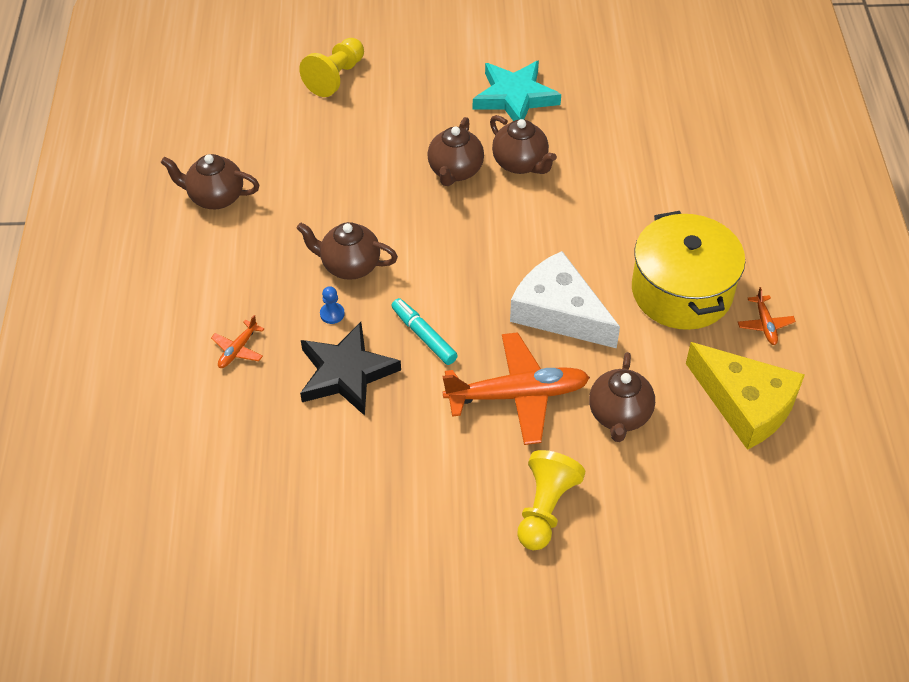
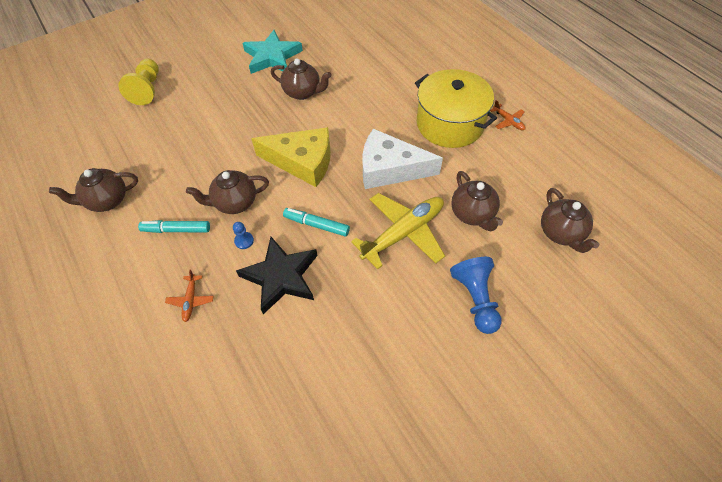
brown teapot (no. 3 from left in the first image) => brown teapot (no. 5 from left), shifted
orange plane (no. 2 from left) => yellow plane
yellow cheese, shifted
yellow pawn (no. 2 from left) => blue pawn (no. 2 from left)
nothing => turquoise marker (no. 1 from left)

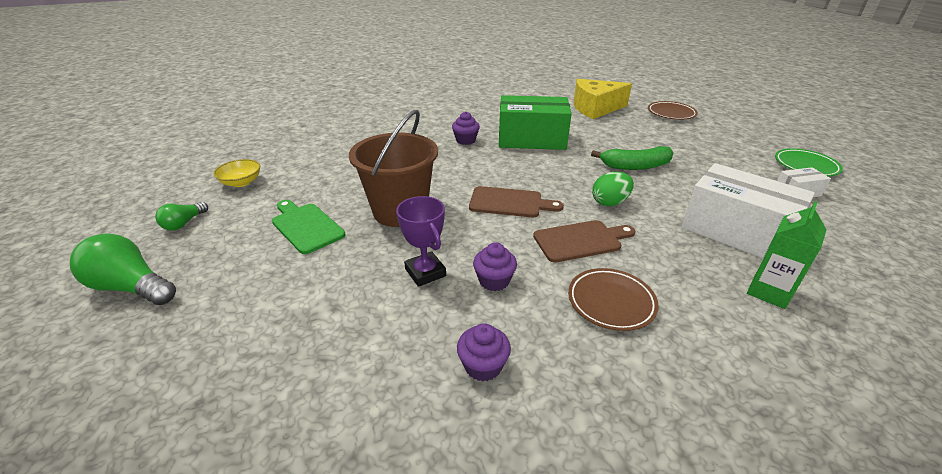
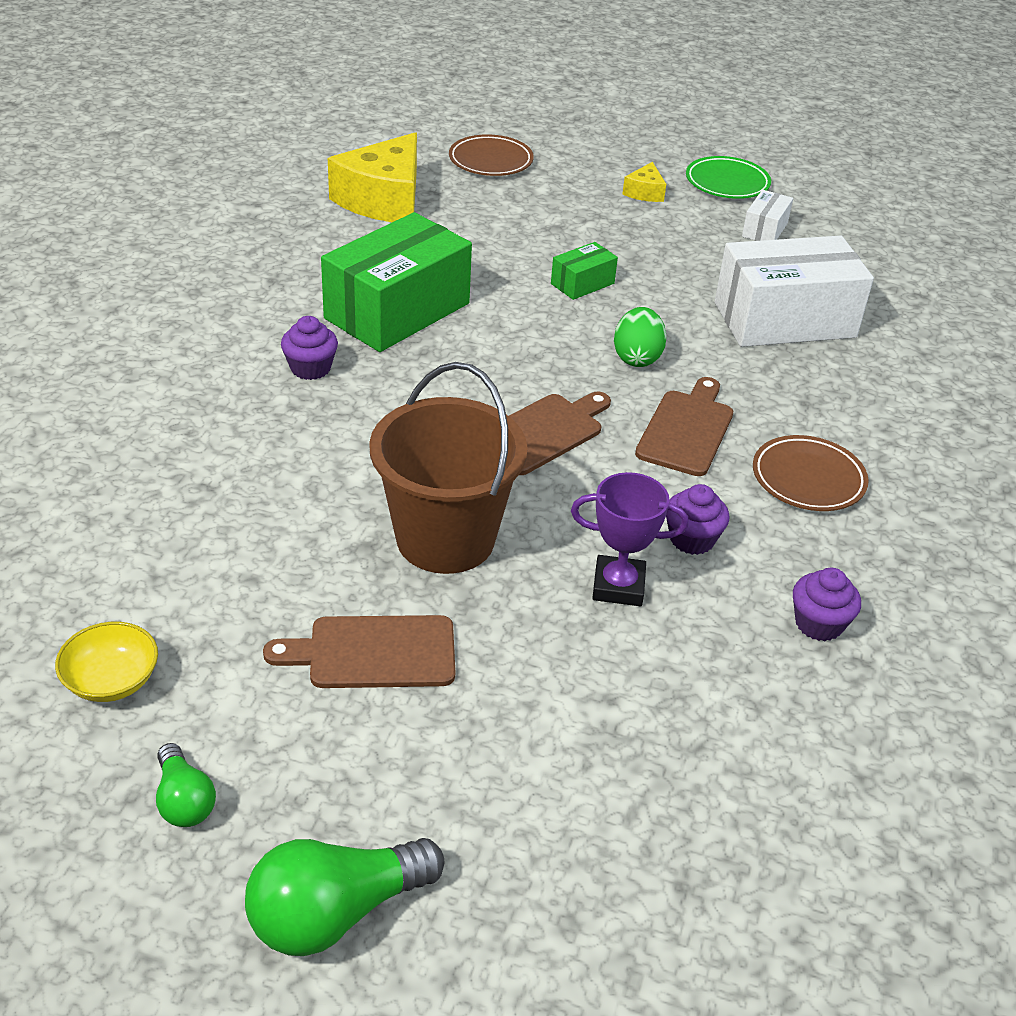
green banana => green box (no. 2 from left)
green cutting board => brown cutting board (no. 1 from left)
green carton => nothing
nothing => yellow cheese (no. 2 from left)

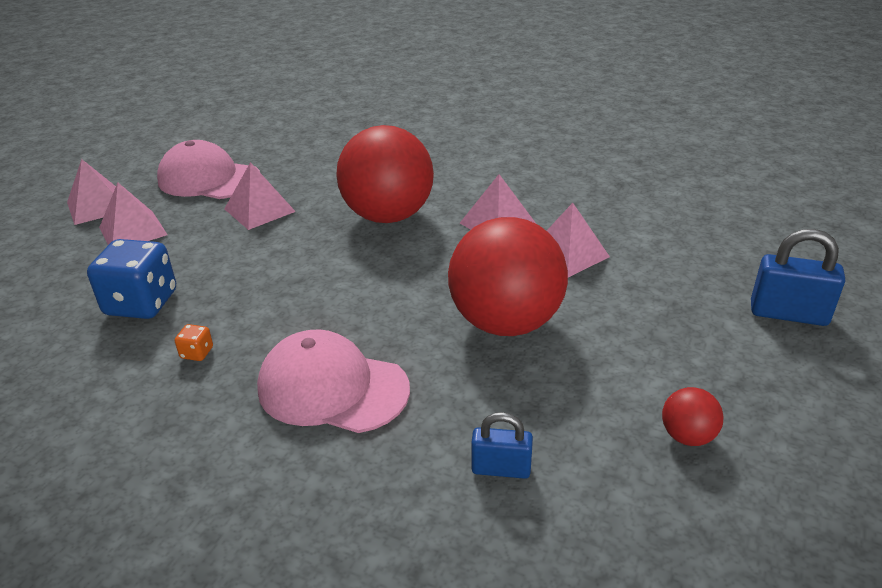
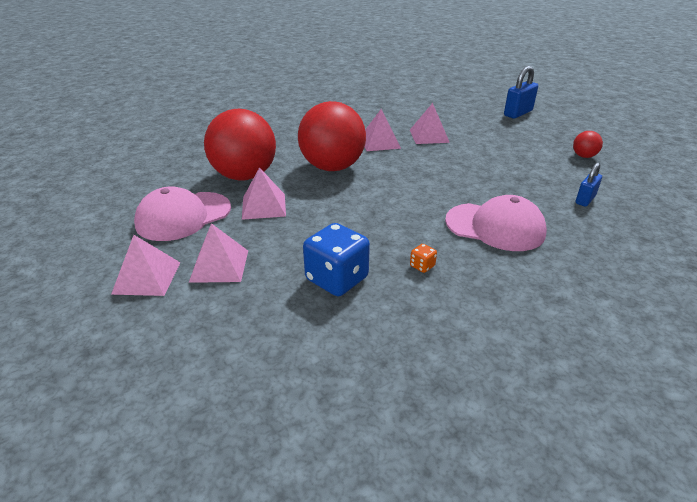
red ball (no. 2 from left in the first image) => red ball (no. 1 from left), shifted
pink cap (no. 2 from left), 120 degrees counterclockwise

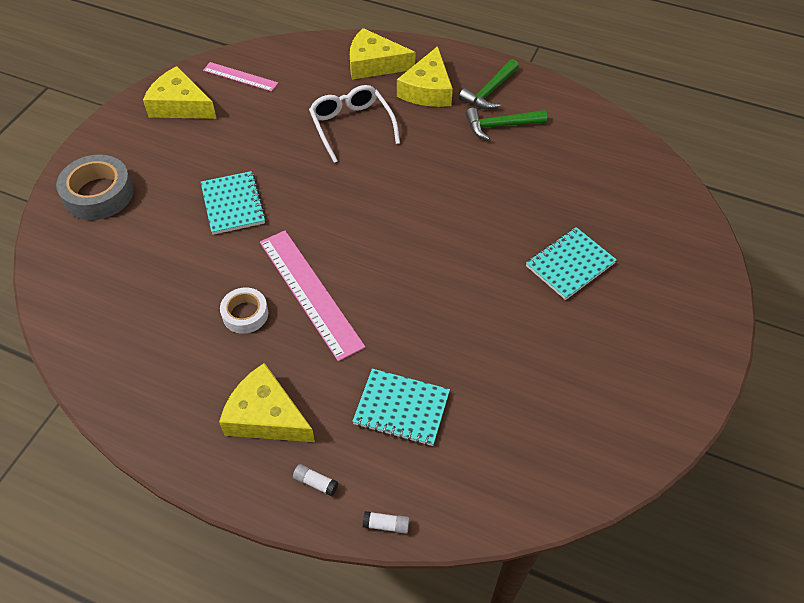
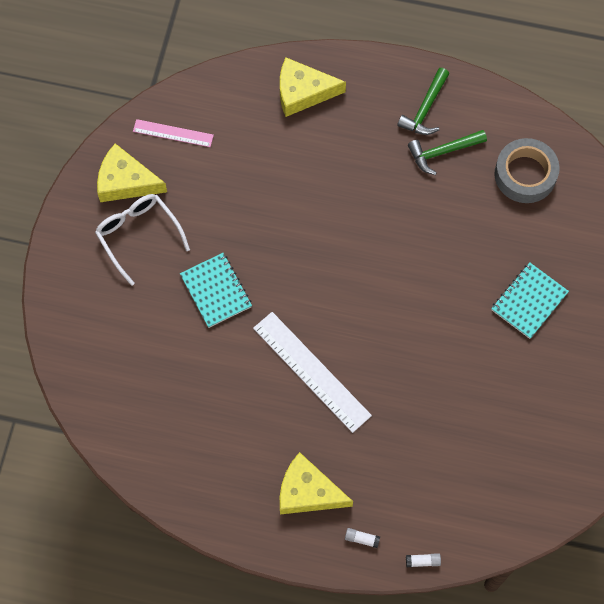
yellow cheese (no. 4 from left) => nothing
white glasses, shifted
grey tape, shifted
pink ruler (no. 2 from left) => white ruler
white tape => nothing
turquoise notebook (no. 2 from left) => nothing

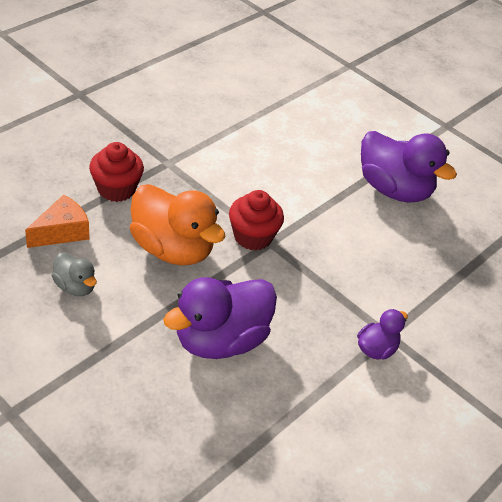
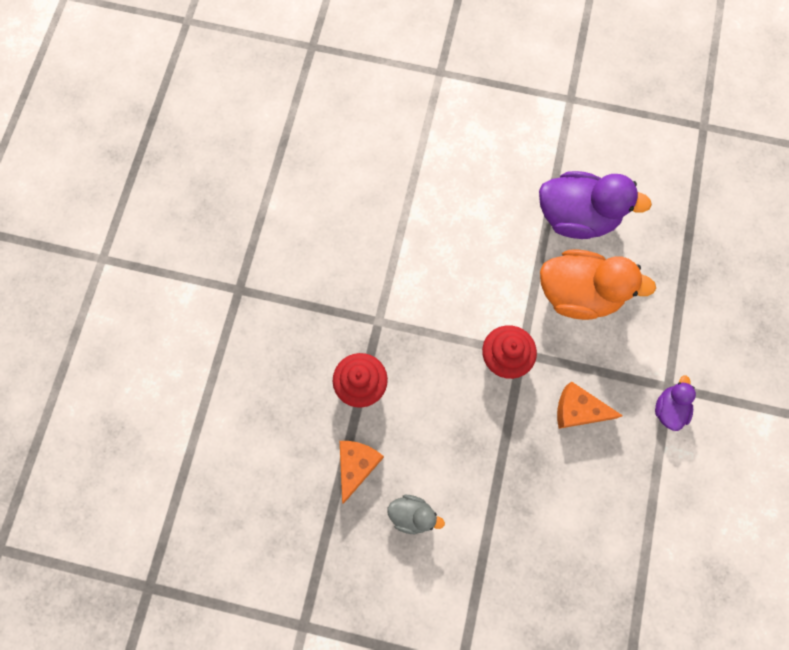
orange duck, shifted
purple duck (no. 1 from left) => nothing
nothing => orange cheese (no. 2 from left)

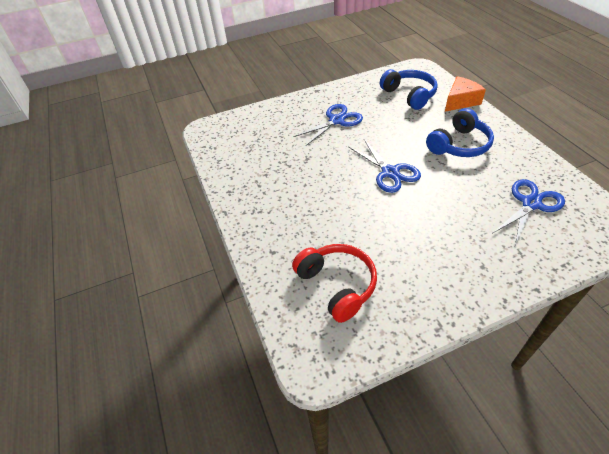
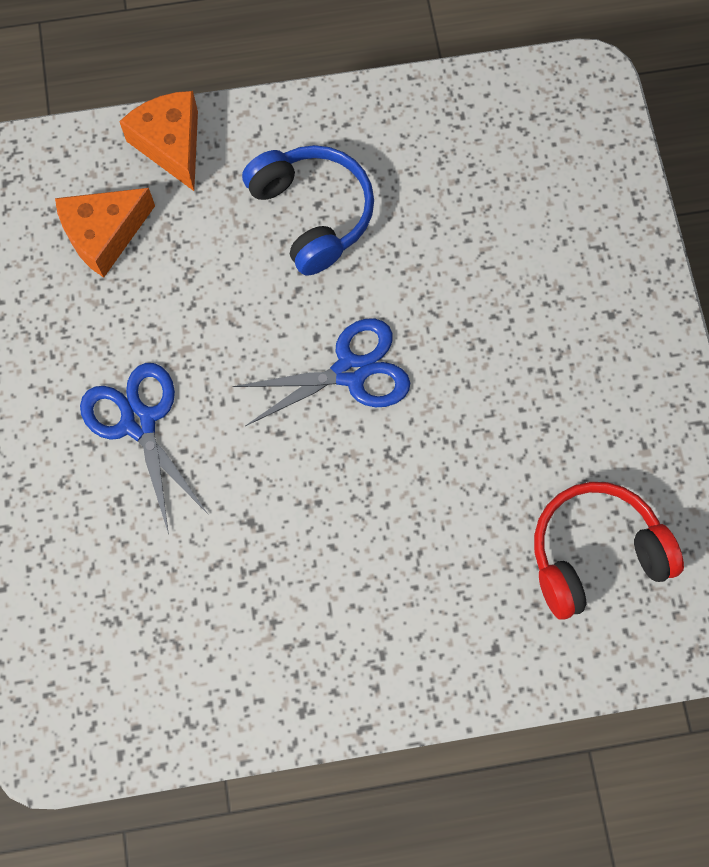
blue headphones (no. 1 from left) => orange cheese (no. 1 from left)
blue scissors (no. 3 from left) => nothing

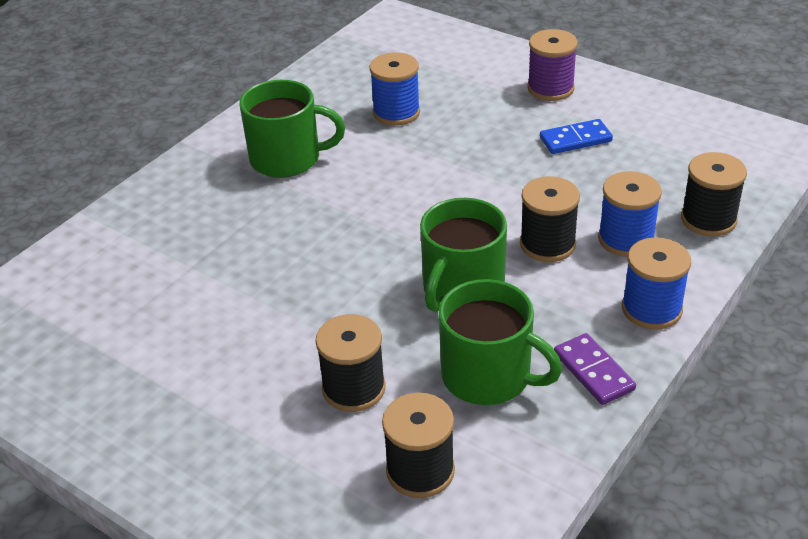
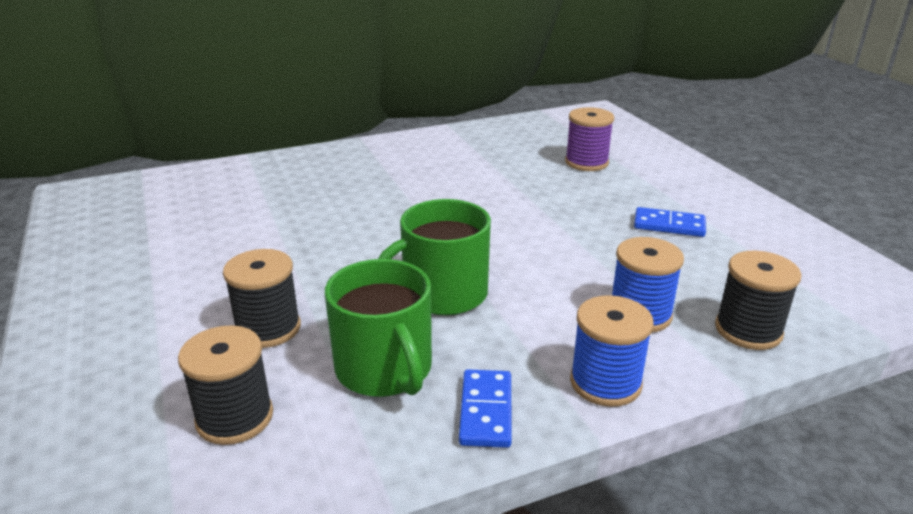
purple spool, shifted
blue spool (no. 1 from left) => nothing
green mug (no. 1 from left) => nothing
black spool (no. 3 from left) => nothing
purple domino => blue domino (no. 1 from left)

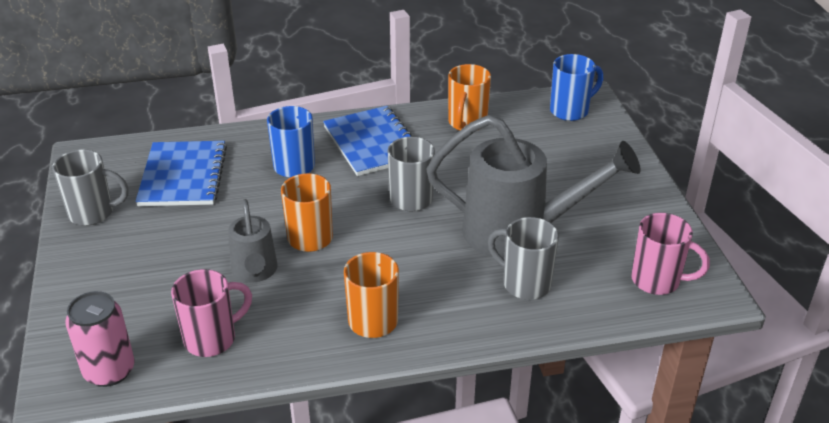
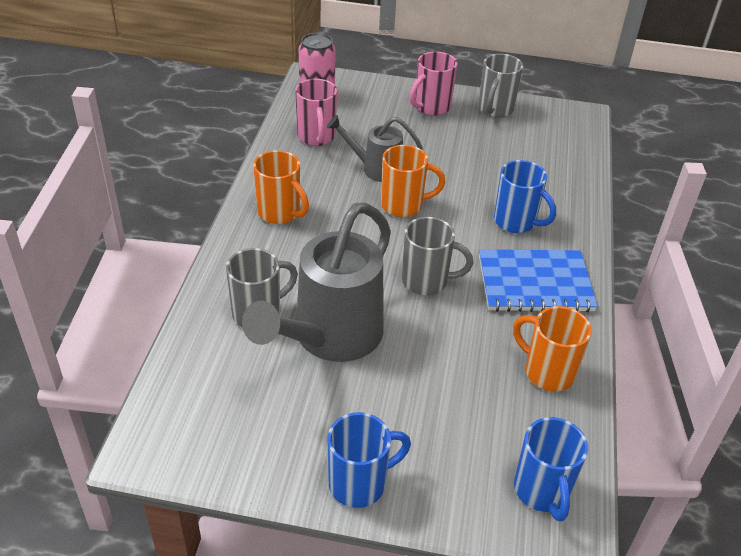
blue notebook (no. 1 from left) => nothing
pink mug (no. 2 from left), shifted
nothing => blue mug (no. 1 from left)

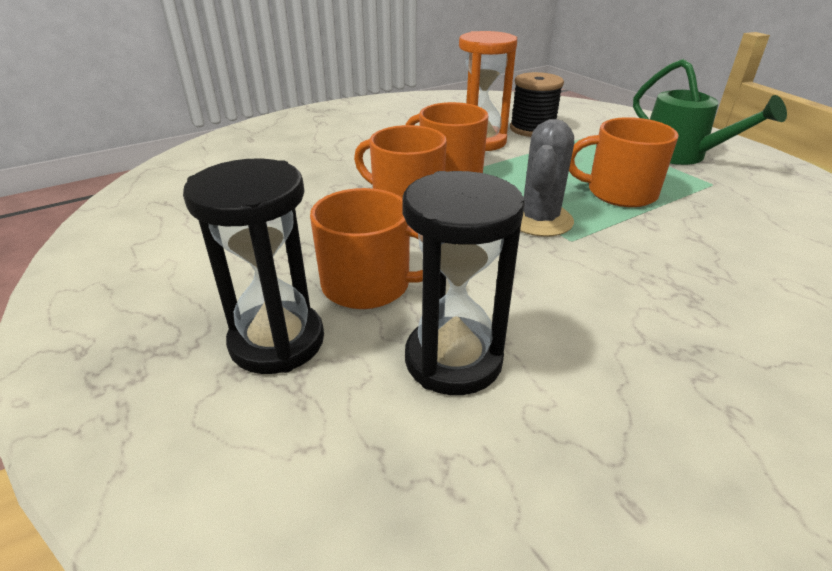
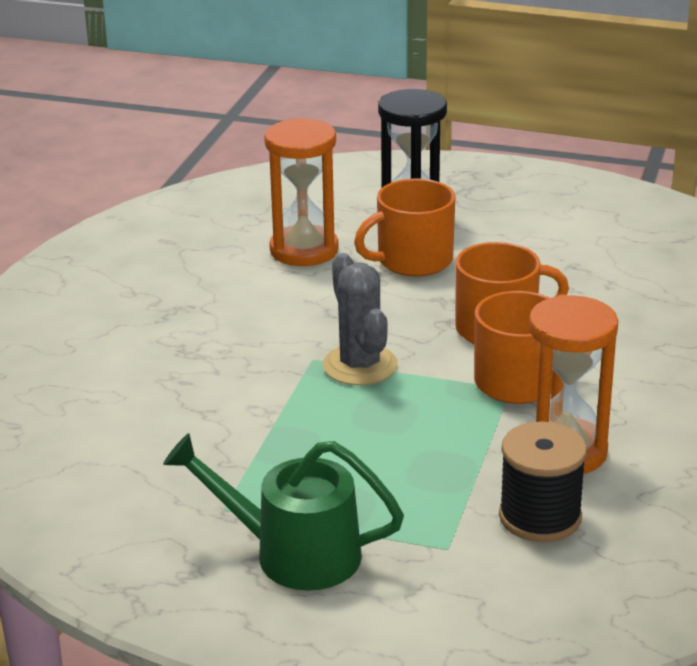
orange mug (no. 4 from left) => nothing
black hourglass (no. 2 from left) => orange hourglass (no. 1 from left)

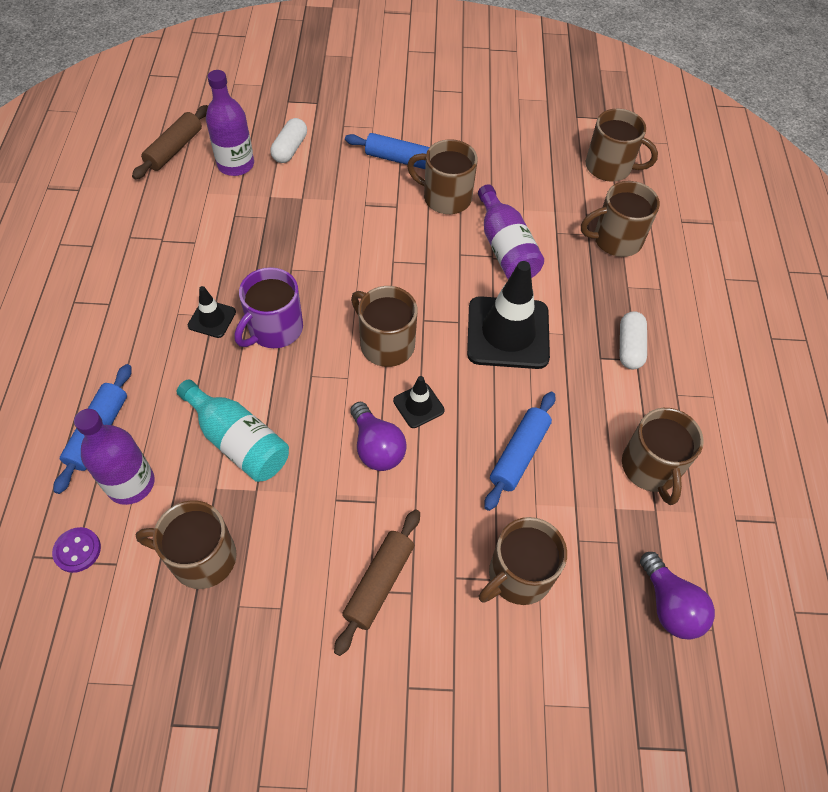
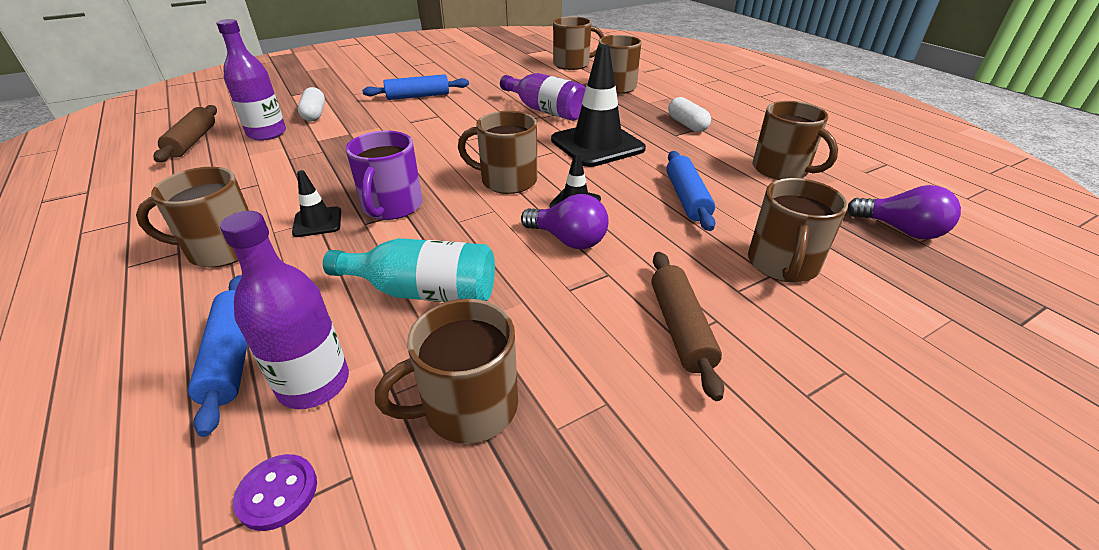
brown mug (no. 3 from left in the first image) => brown mug (no. 1 from left), shifted

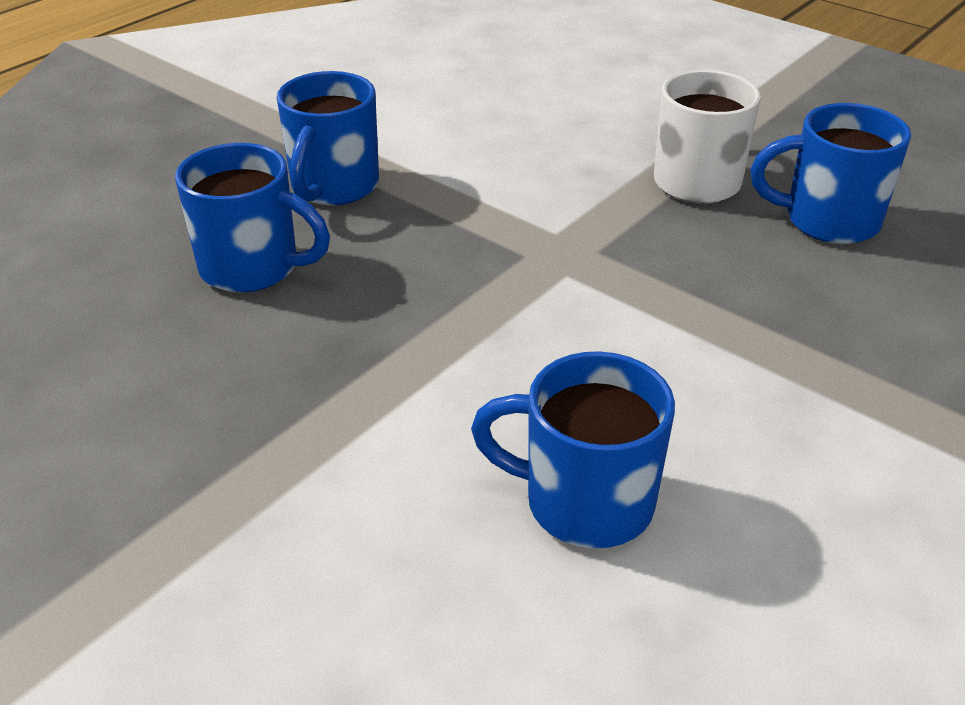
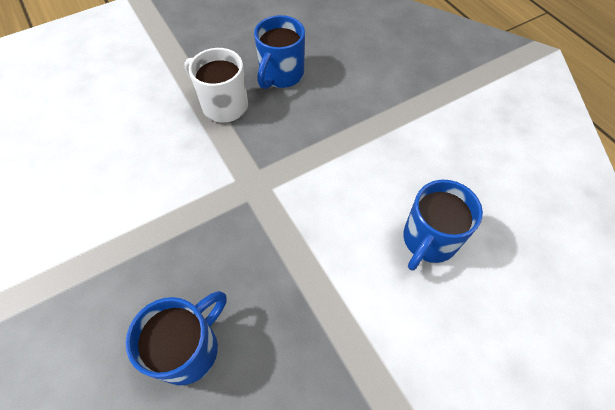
blue mug (no. 2 from left) => nothing

